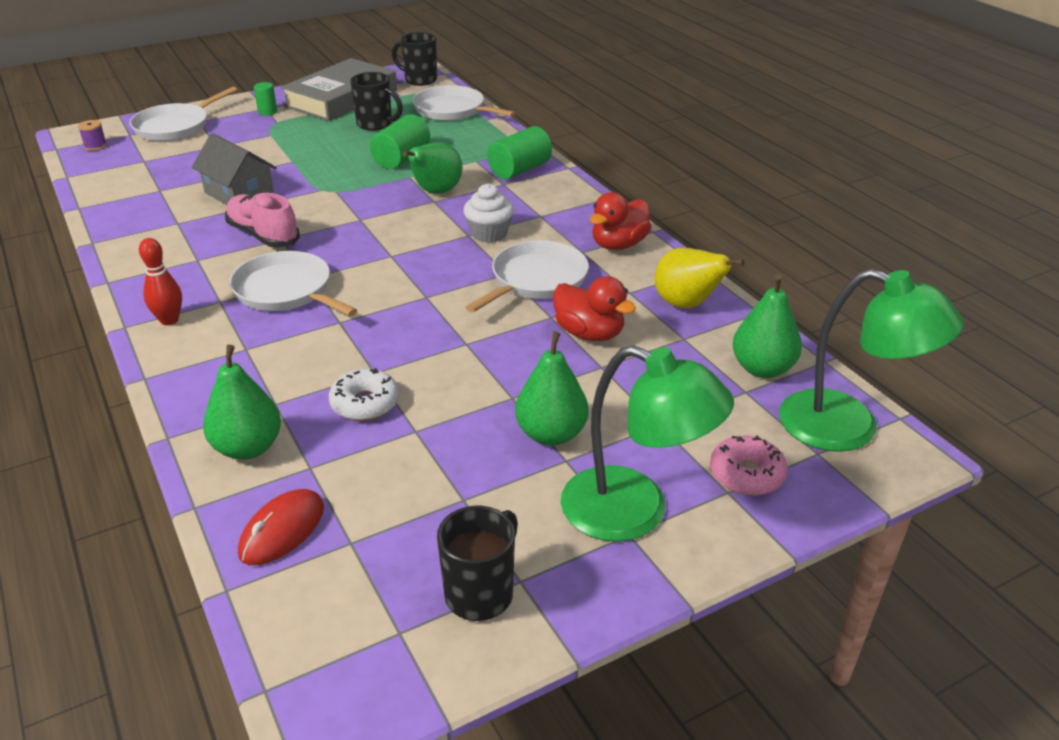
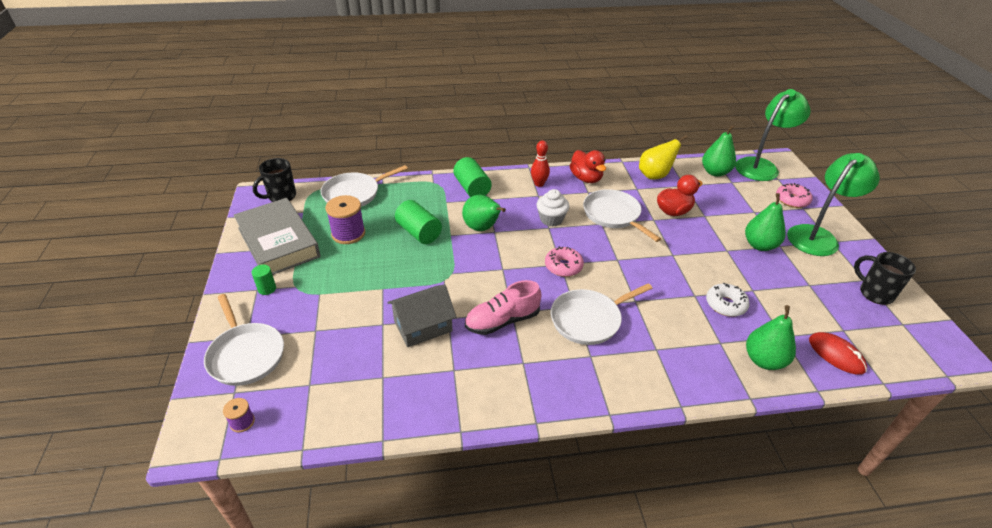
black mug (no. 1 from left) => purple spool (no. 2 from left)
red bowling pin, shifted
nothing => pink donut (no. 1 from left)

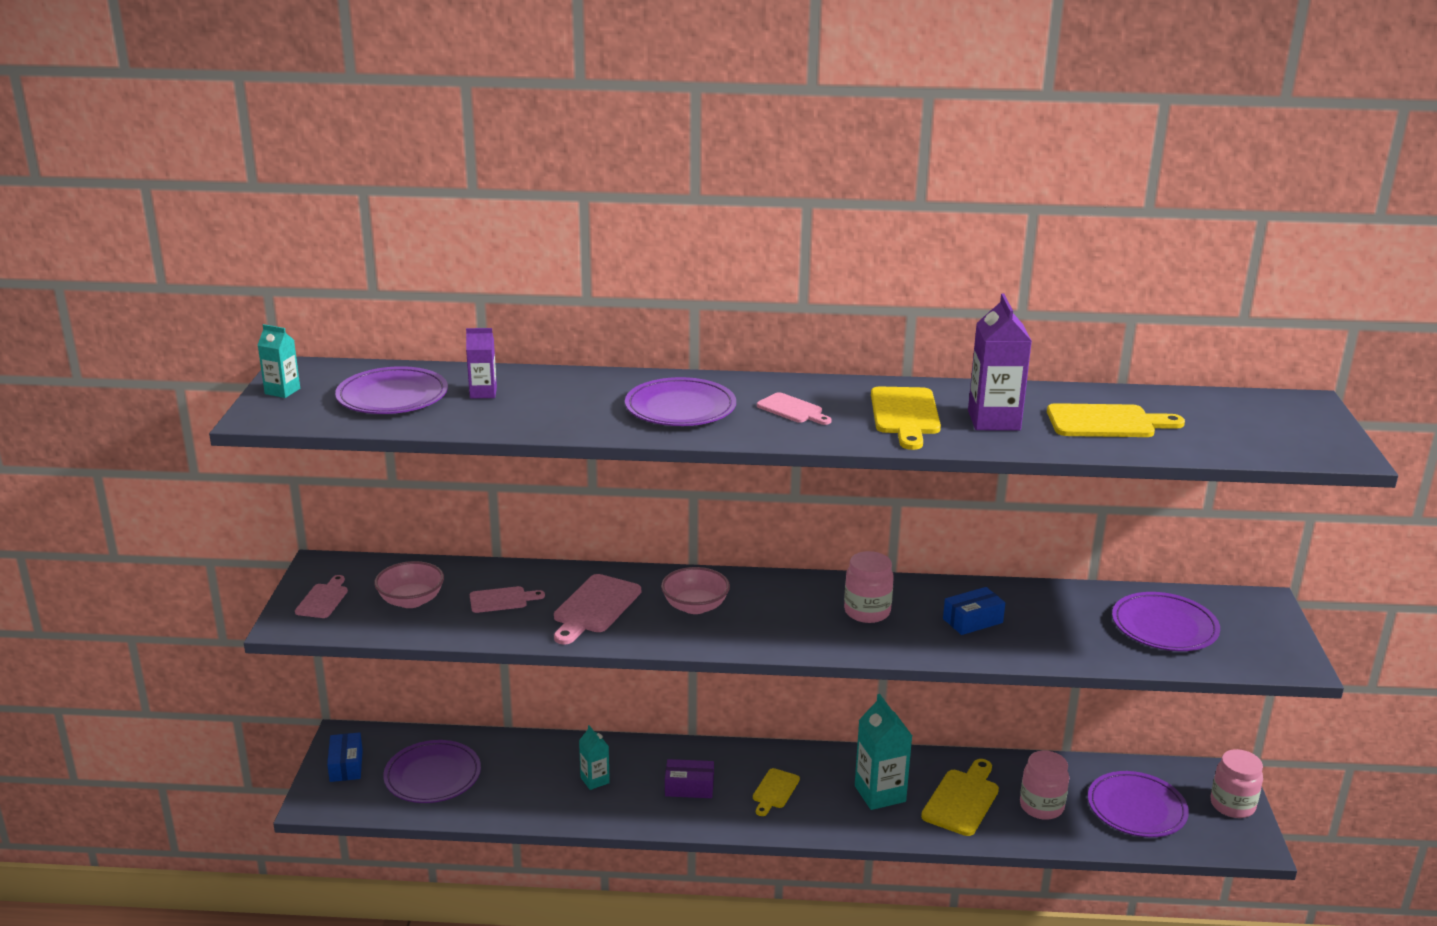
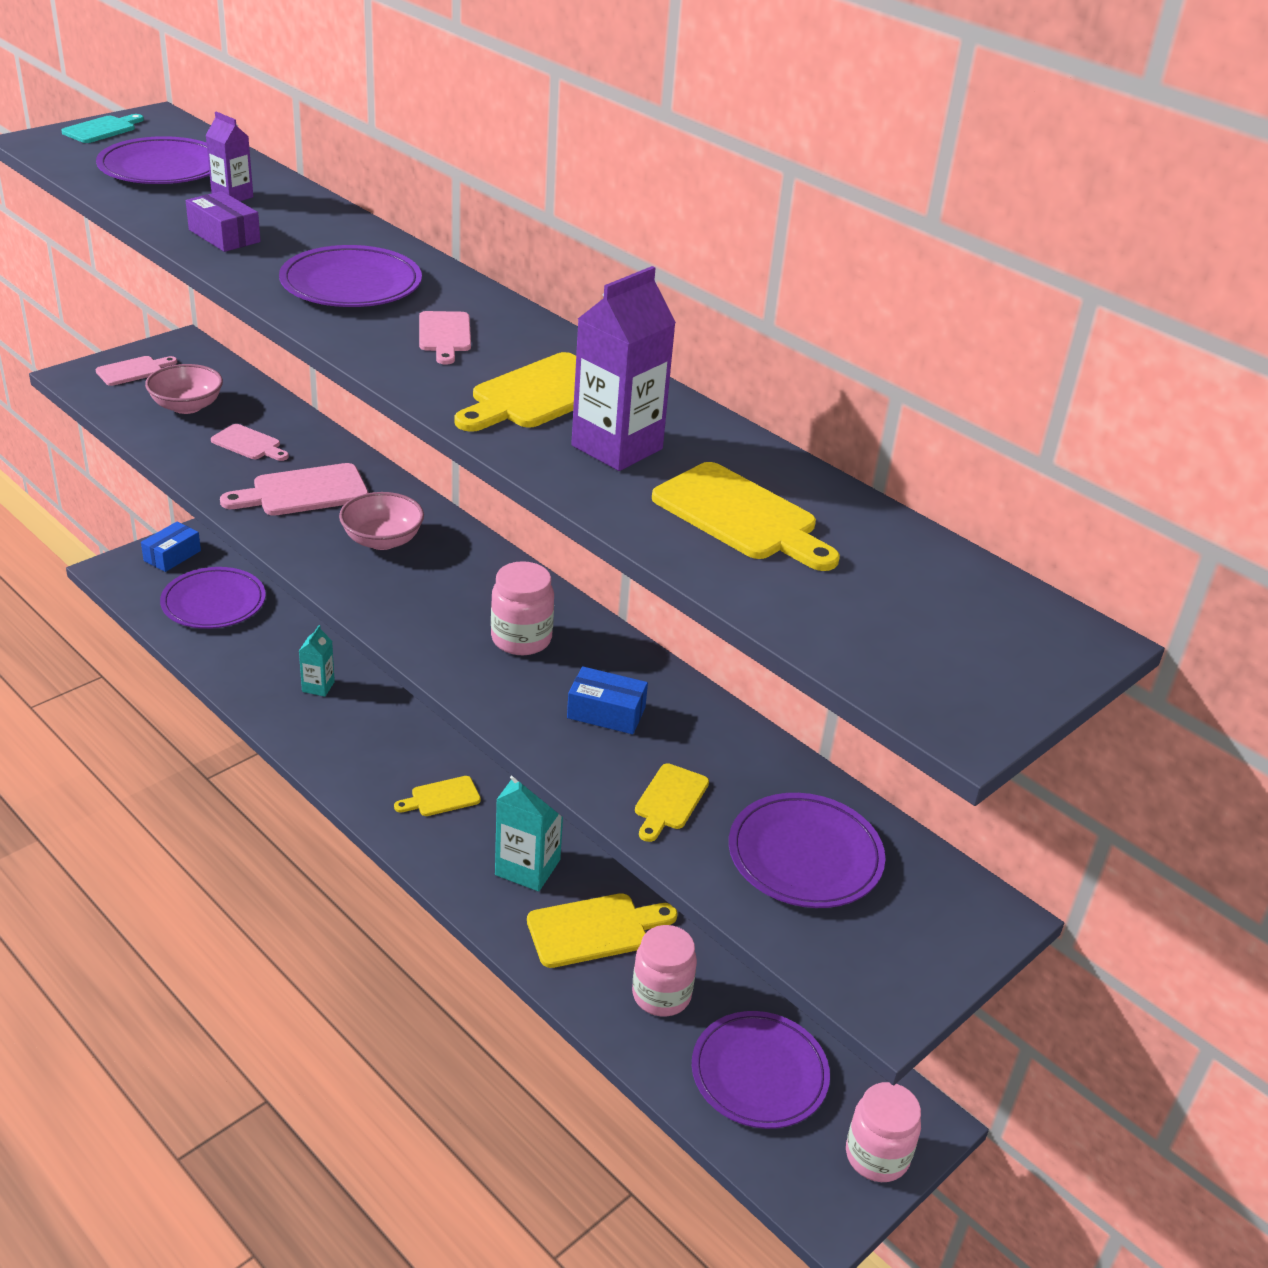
turquoise carton (no. 1 from left) => turquoise cutting board
purple box, shifted
nothing => yellow cutting board (no. 4 from left)

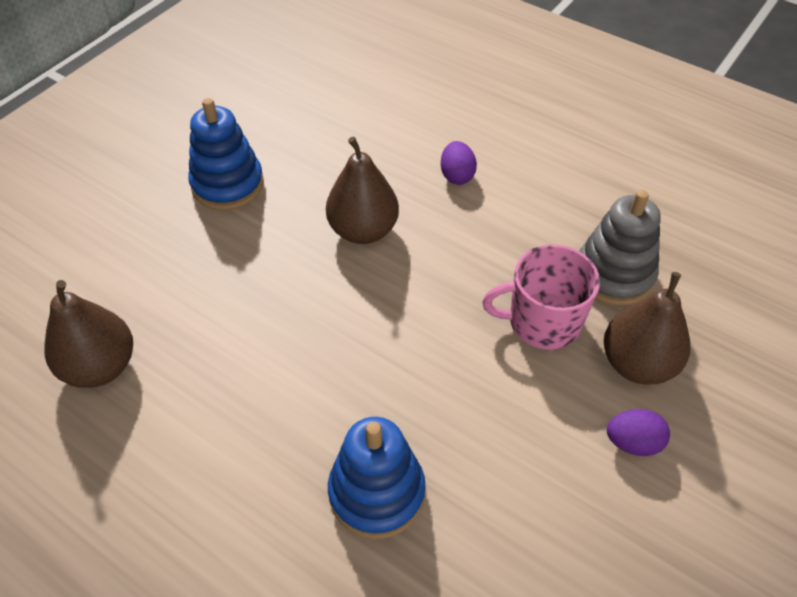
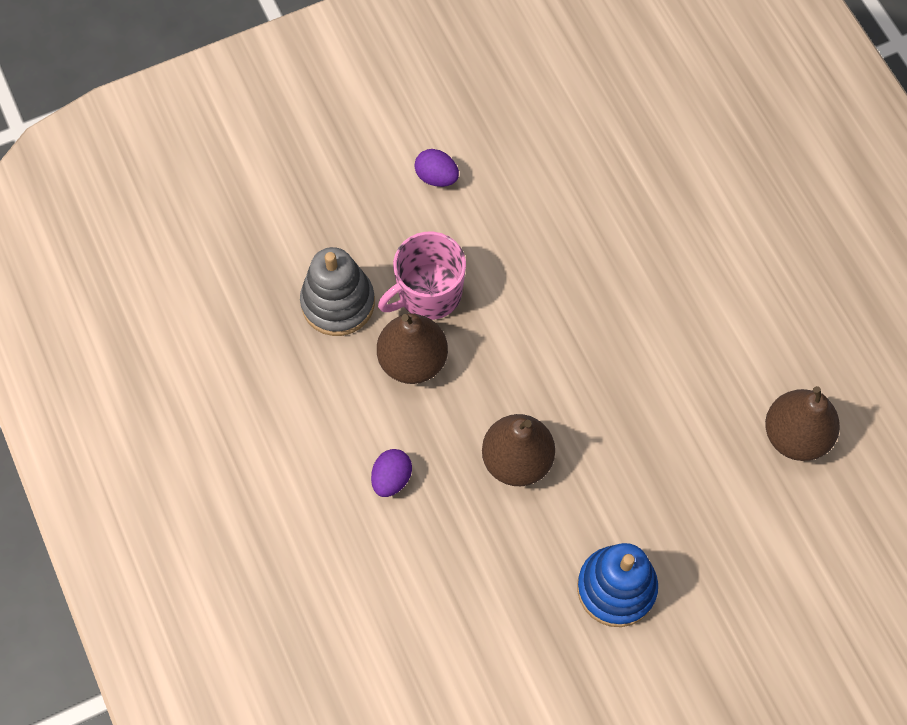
pink mug, 120 degrees clockwise
brown pear (no. 3 from left in the first image) => brown pear (no. 1 from left), shifted
blue stacking toy (no. 2 from left) => nothing

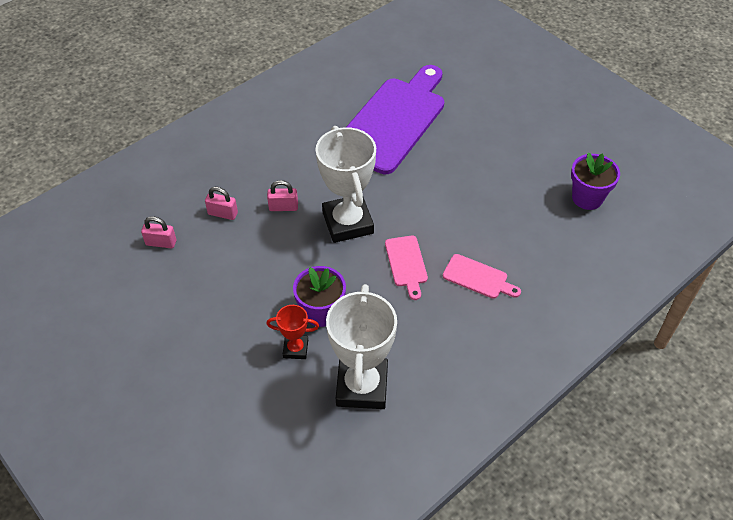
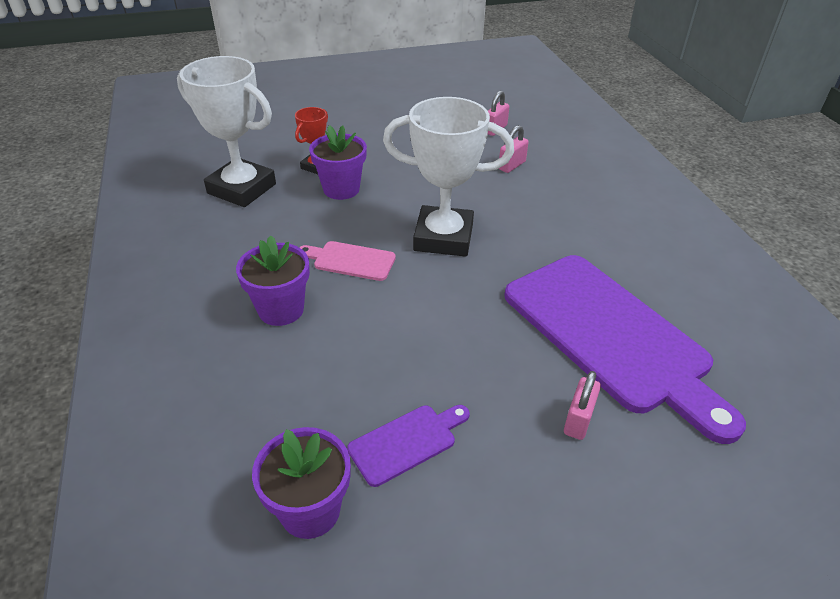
pink padlock (no. 3 from left), shifted
pink cutting board (no. 2 from left) => purple flower pot (no. 1 from left)
nothing => purple cutting board (no. 1 from left)

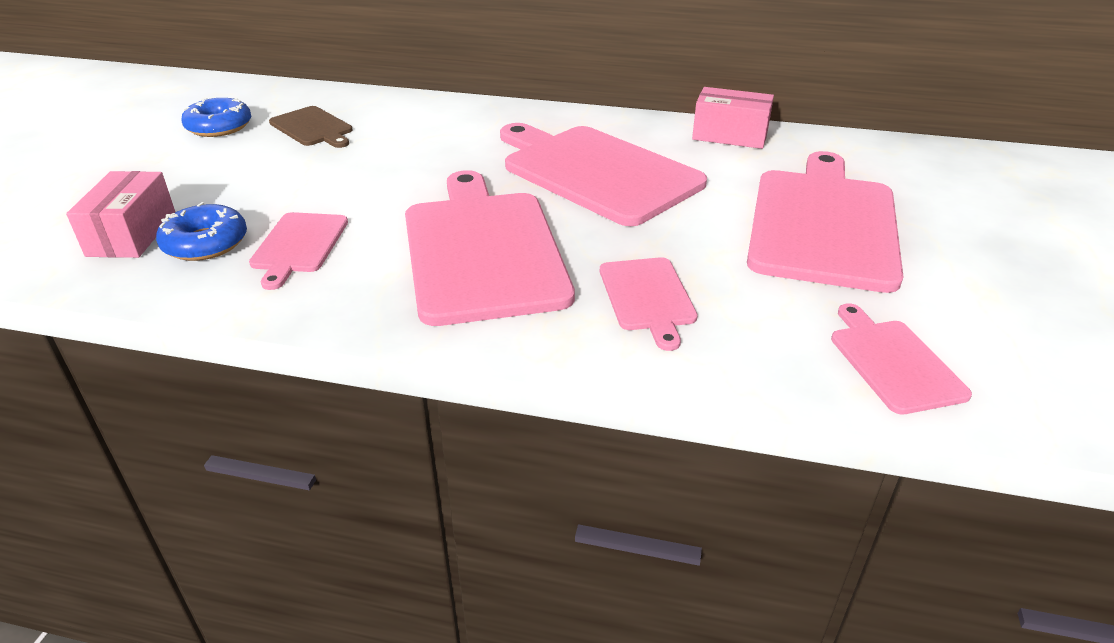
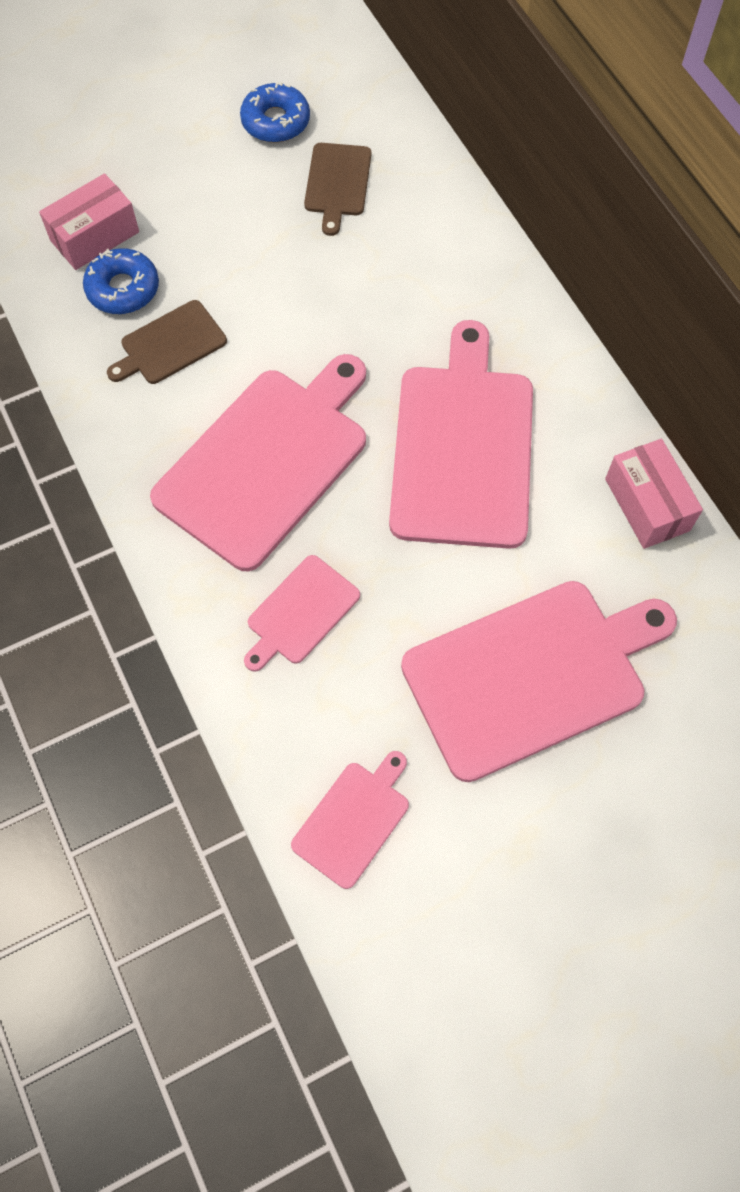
pink cutting board (no. 1 from left) => brown cutting board (no. 1 from left)

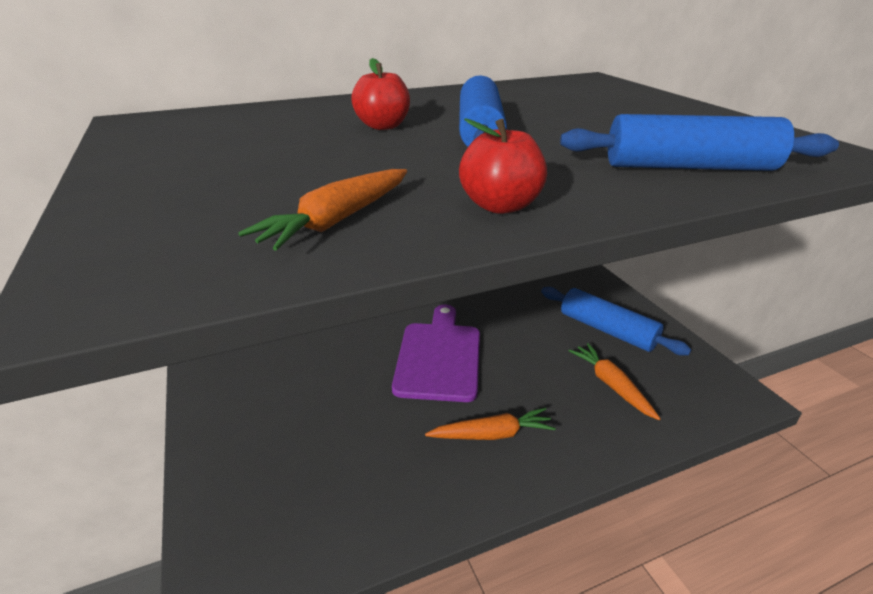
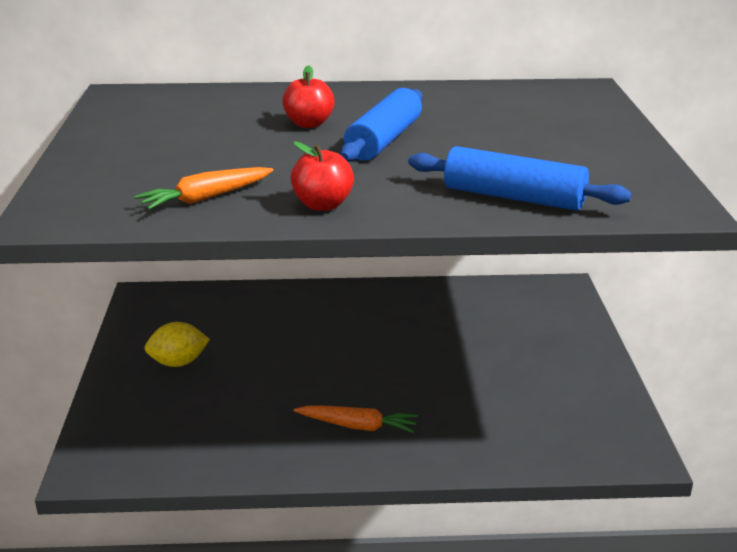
blue rolling pin (no. 2 from left) => nothing
purple cutting board => nothing
orange carrot (no. 3 from left) => nothing
nothing => yellow lemon

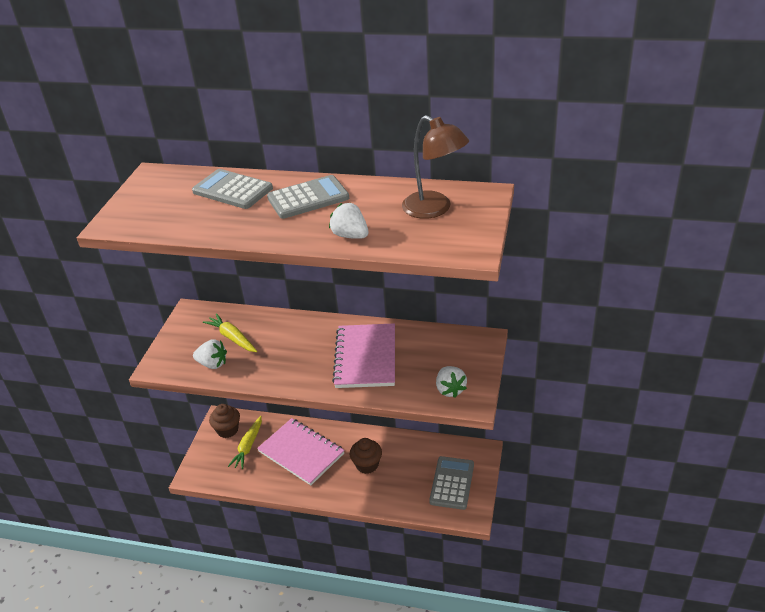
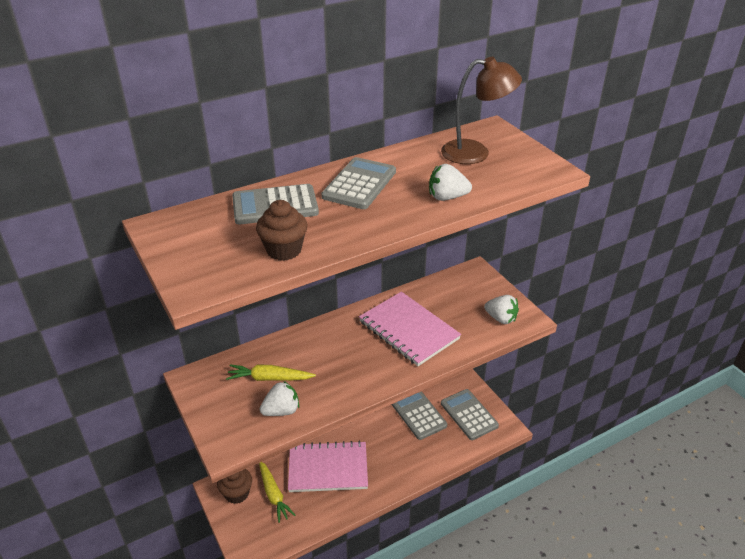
brown cupcake (no. 2 from left), shifted
nothing => grey calculator (no. 3 from left)

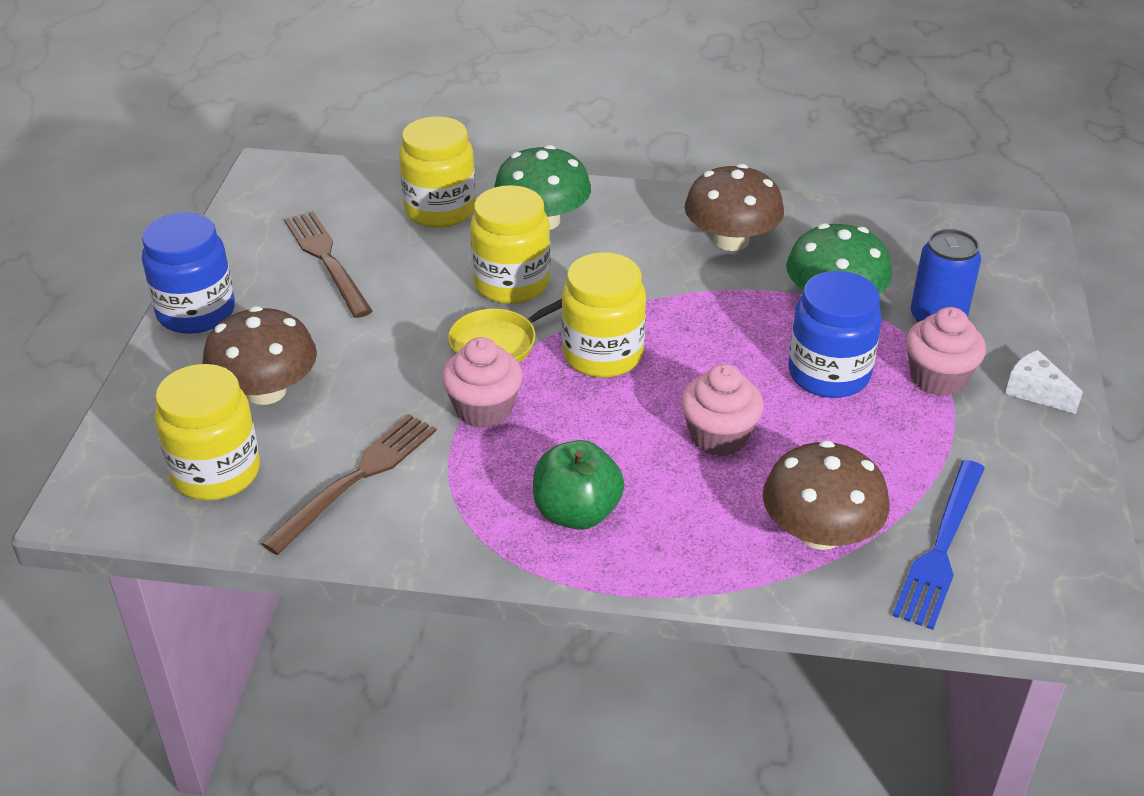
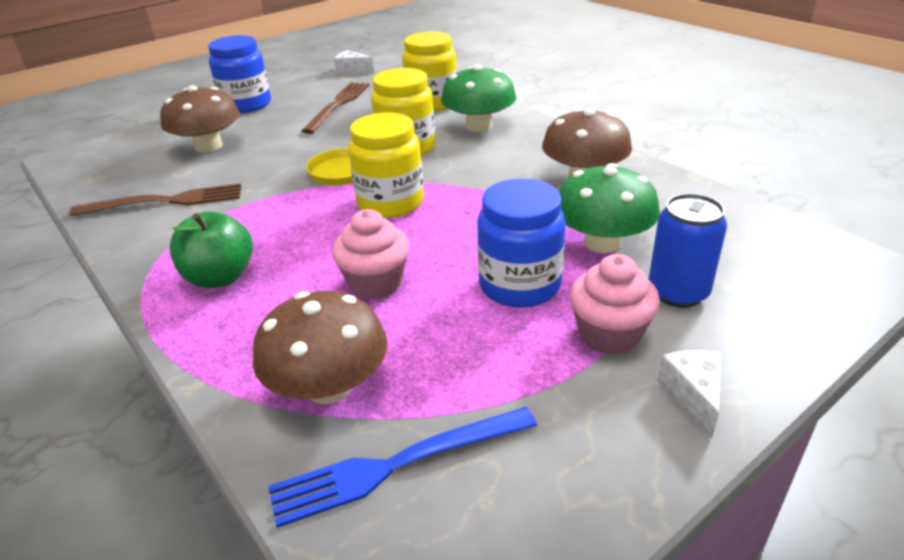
pink cupcake (no. 1 from left) => nothing
yellow jar (no. 1 from left) => nothing
nothing => white cheese (no. 1 from left)

